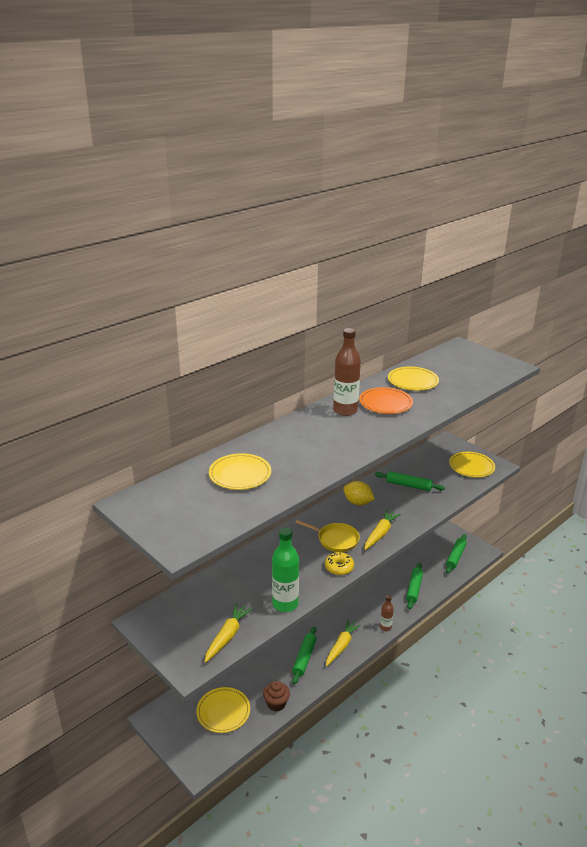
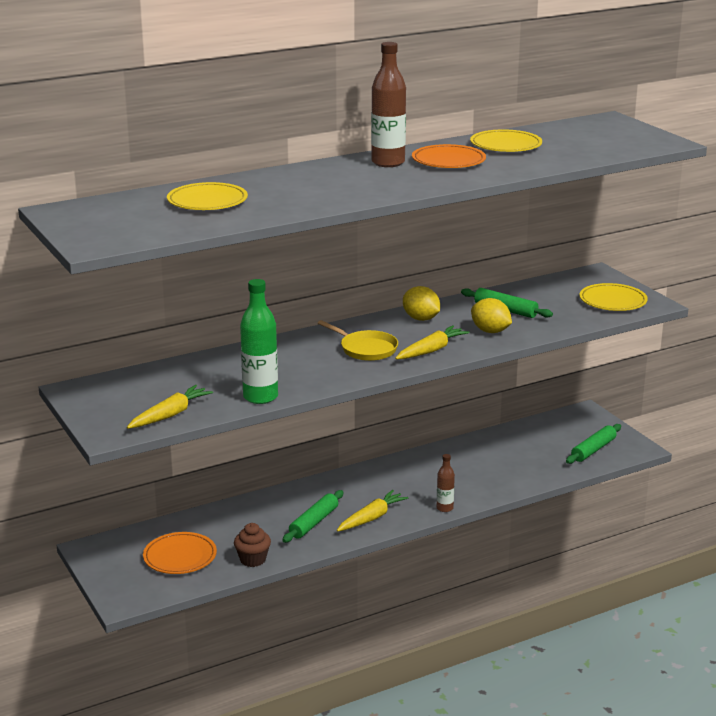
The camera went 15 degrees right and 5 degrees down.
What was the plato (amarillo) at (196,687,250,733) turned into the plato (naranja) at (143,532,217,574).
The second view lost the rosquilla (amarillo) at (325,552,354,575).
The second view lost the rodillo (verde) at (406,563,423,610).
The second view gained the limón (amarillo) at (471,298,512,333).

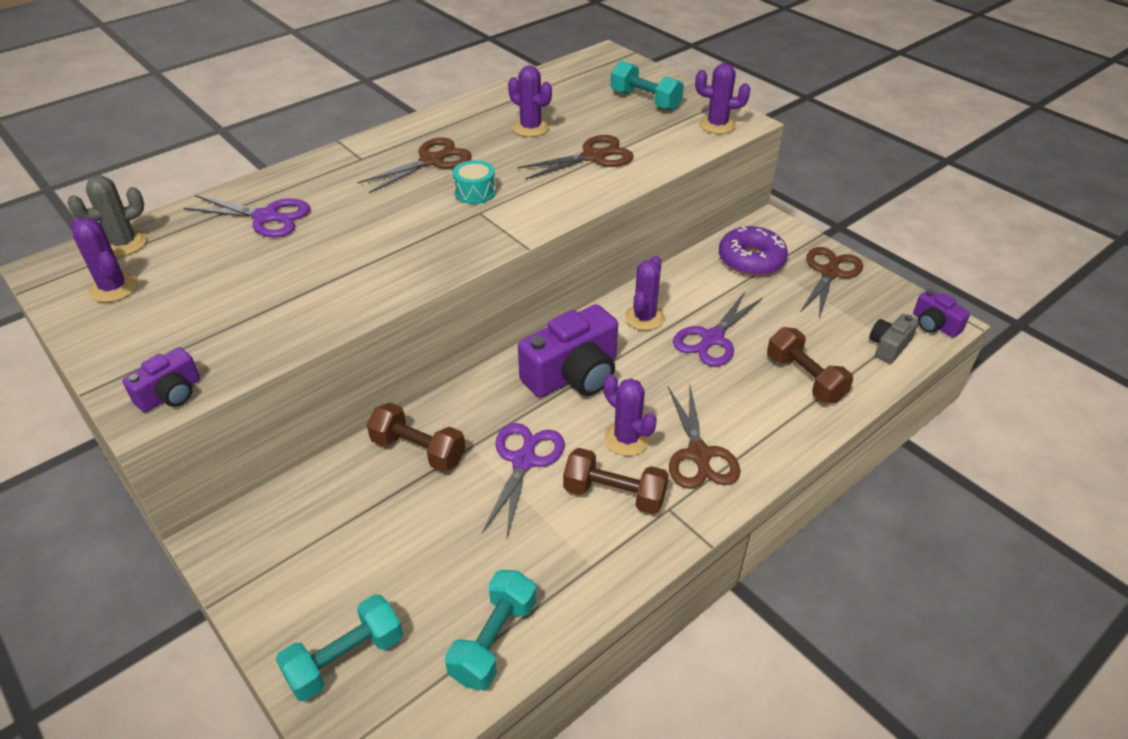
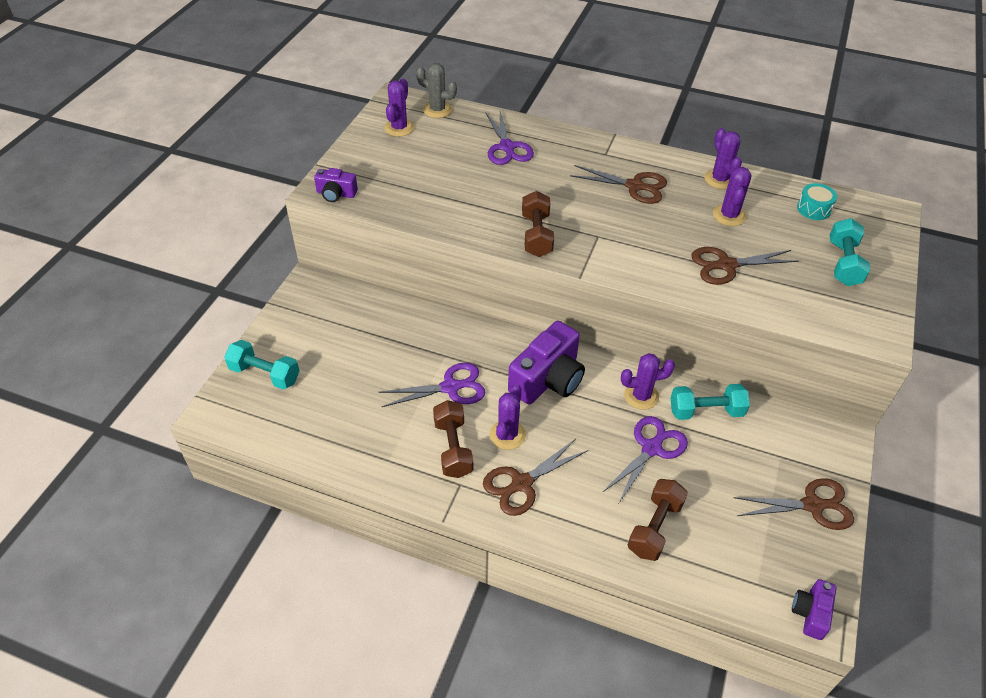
The camera went 60 degrees right and 5 degrees up.
The mancuerna (marrón) ended up elsewhere, having gone from (367,402,466,472) to (522,191,554,257).
The mancuerna (turquesa) ended up elsewhere, having gone from (445,570,536,690) to (671,384,750,420).
The tambor (turquesa) ended up elsewhere, having gone from (453,160,496,204) to (797,183,837,220).
The tijeras (marrón) at (517,135,634,180) ended up facing another way, 135 degrees clockwise from before.
The cámara (morado) at (518,304,618,397) ended up facing another way, 75 degrees counterclockwise from before.
The tijeras (morado) at (673,292,763,367) ended up facing another way, 120 degrees clockwise from before.
The cactus (morado) ended up elsewhere, having gone from (695,63,750,134) to (704,128,742,189).
The second view lost the rosquilla (morado) at (719,226,788,276).
The second view lost the cámara (gris) at (869,314,918,364).

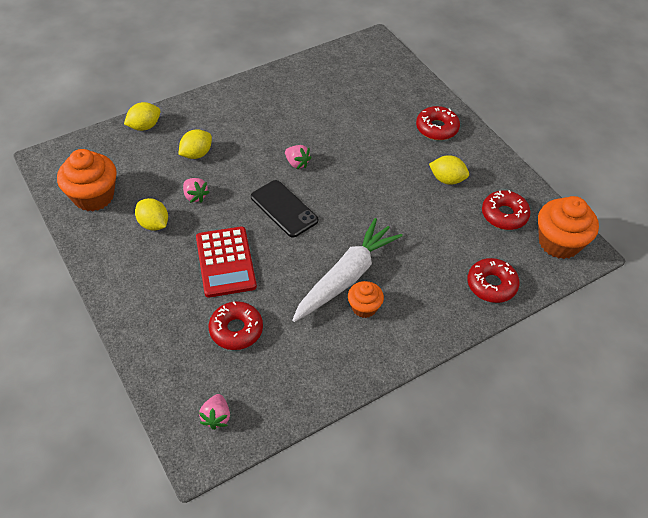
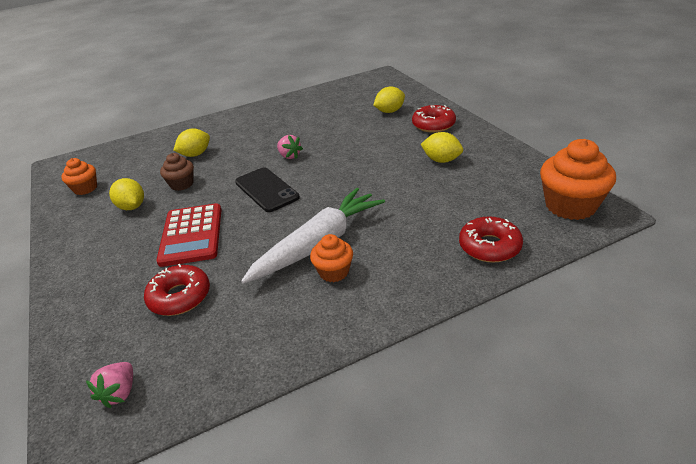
The camera went 10 degrees right and 15 degrees down.
The size of the magdalena (naranja) at (57,149,117,211) changed by a factor of 0.57.
The limón (amarillo) ended up elsewhere, having gone from (124,102,161,131) to (373,87,405,113).
Where the fresa (rosa) stood at (183,178,210,203), the magdalena (marrón) came to stand at (160,153,194,191).
The second view lost the rosquilla (rojo) at (482,190,531,230).

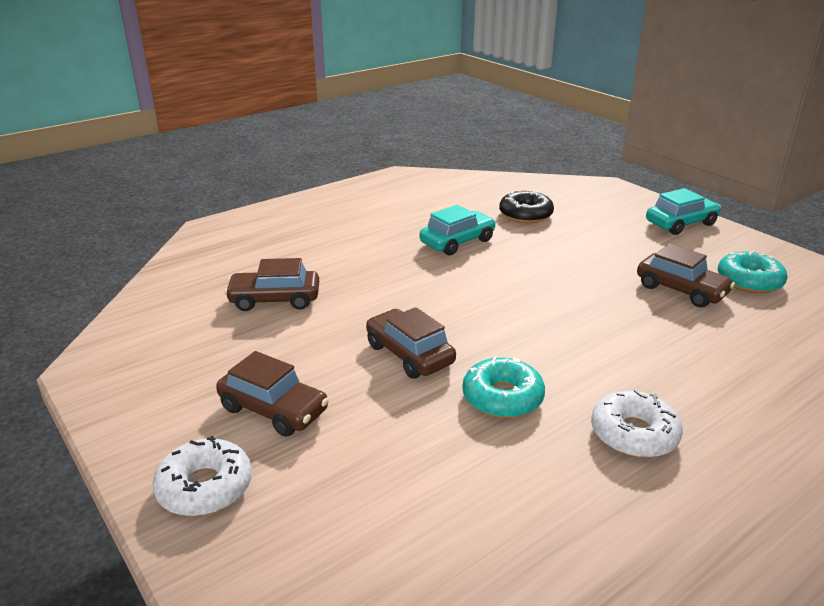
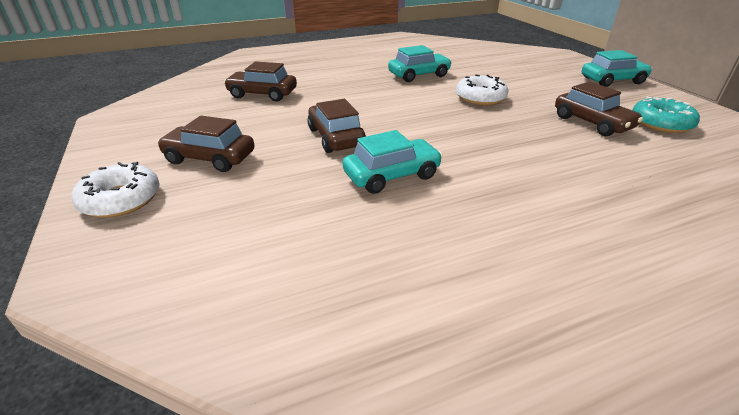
The camera went 15 degrees right and 5 degrees up.
The coche (marrón) at (216,351,329,437) ended up facing another way, 150 degrees clockwise from before.
Where the rosquilla (turquesa) stood at (463,356,545,418), the coche (turquesa) came to stand at (343,130,443,194).
The second view lost the rosquilla (negro) at (499,190,554,223).
The rosquilla (blanco) ended up elsewhere, having gone from (591,390,682,458) to (456,74,508,105).

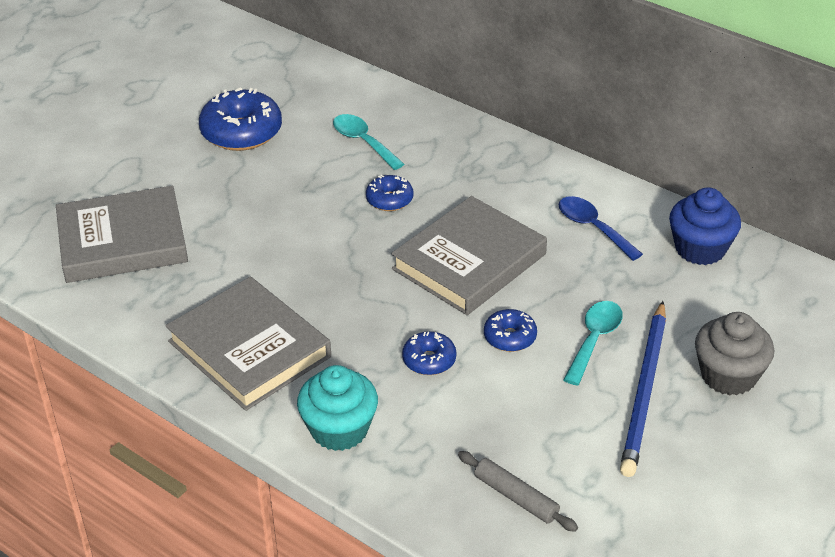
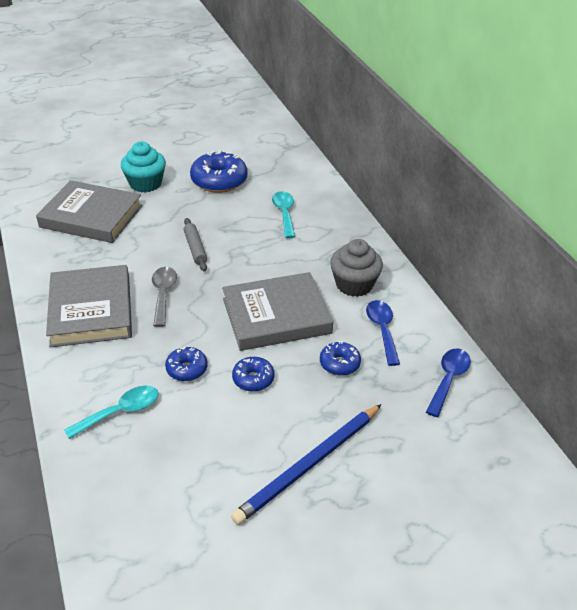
The camera went 30 degrees right and 0 degrees up.
The magdalena (turquesa) ended up elsewhere, having gone from (297,365,378,451) to (121,142,166,193).
The rosquilla (azul) ended up elsewhere, having gone from (366,175,414,211) to (320,341,361,376).
The rodillo (gris) ended up elsewhere, having gone from (458,451,578,532) to (184,218,207,271).
The cuchara (turquesa) ended up elsewhere, having gone from (563,301,623,386) to (64,386,159,439).
Where the magdalena (azul) stood at (669,187,741,265), the cuchara (azul) came to stand at (426,348,471,417).
The magdalena (gris) ended up elsewhere, having gone from (695,312,774,395) to (330,239,383,297).
The second view gained the cuchara (gris) at (152,267,177,327).

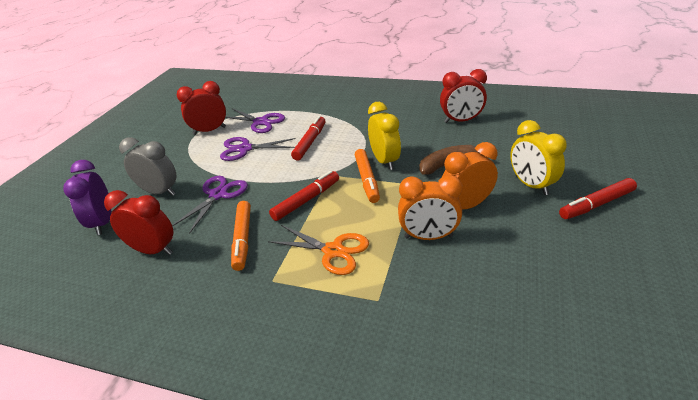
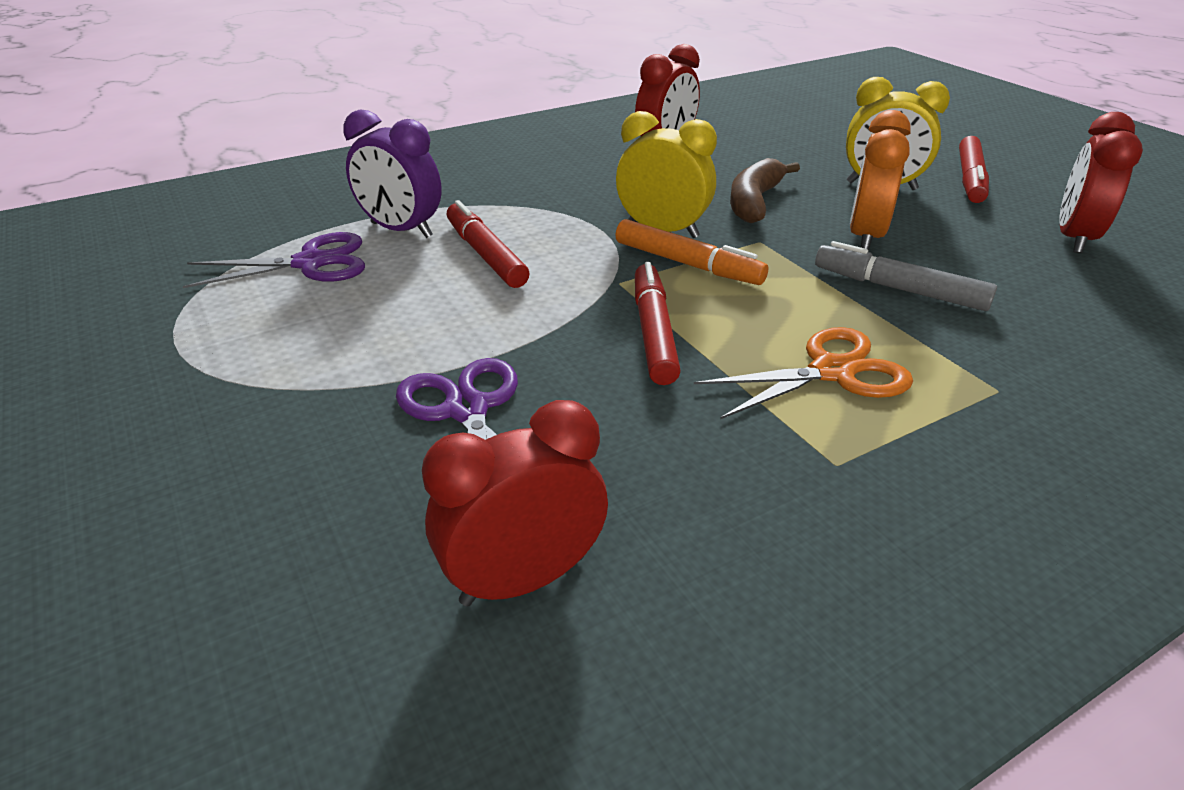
The camera went 50 degrees left and 0 degrees up.
The despertador (morado) ended up elsewhere, having gone from (63,160,111,235) to (343,109,442,238).
The second view lost the despertador (gris) at (119,137,177,196).
The despertador (rojo) ended up elsewhere, having gone from (177,81,226,135) to (1059,112,1143,253).
The second view lost the tijeras (morado) at (220,137,296,161).
The second view lost the rotulador (naranja) at (231,201,251,271).
Where the despertador (naranja) stood at (398,175,462,240), the rotulador (gris) came to stand at (815,241,997,311).

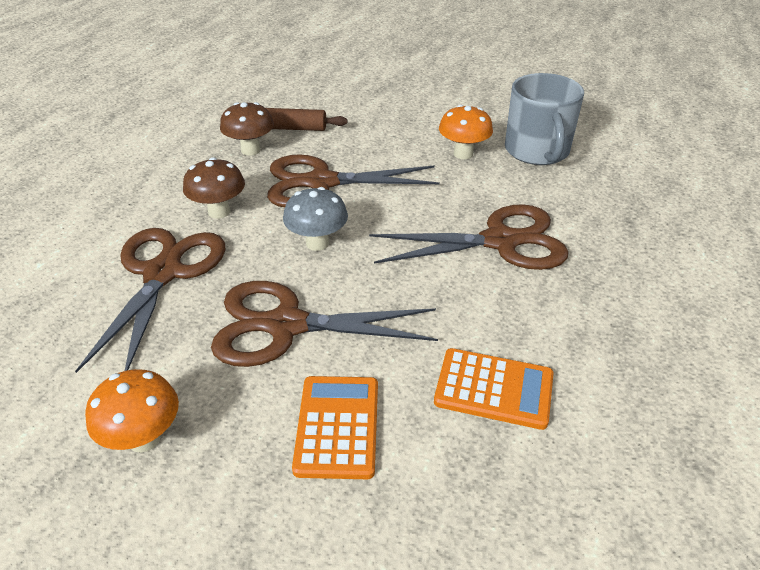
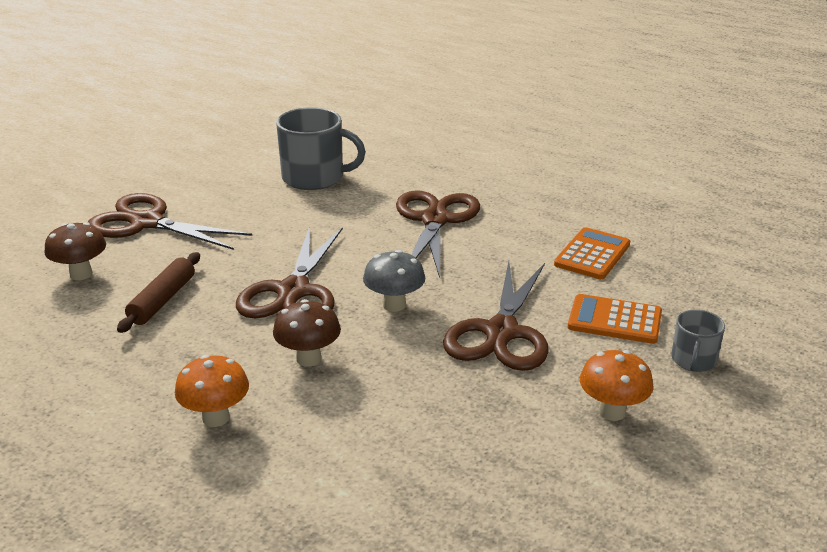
The camera went 75 degrees left and 10 degrees down.
The tijeras (marrón) ended up elsewhere, having gone from (75,228,225,373) to (88,193,253,250).
The seta (marrón) ended up elsewhere, having gone from (220,102,274,156) to (45,222,106,280).
The seta (naranja) ended up elsewhere, having gone from (439,105,493,159) to (175,355,249,427).
The second view gained the taza (gris) at (672,310,725,372).

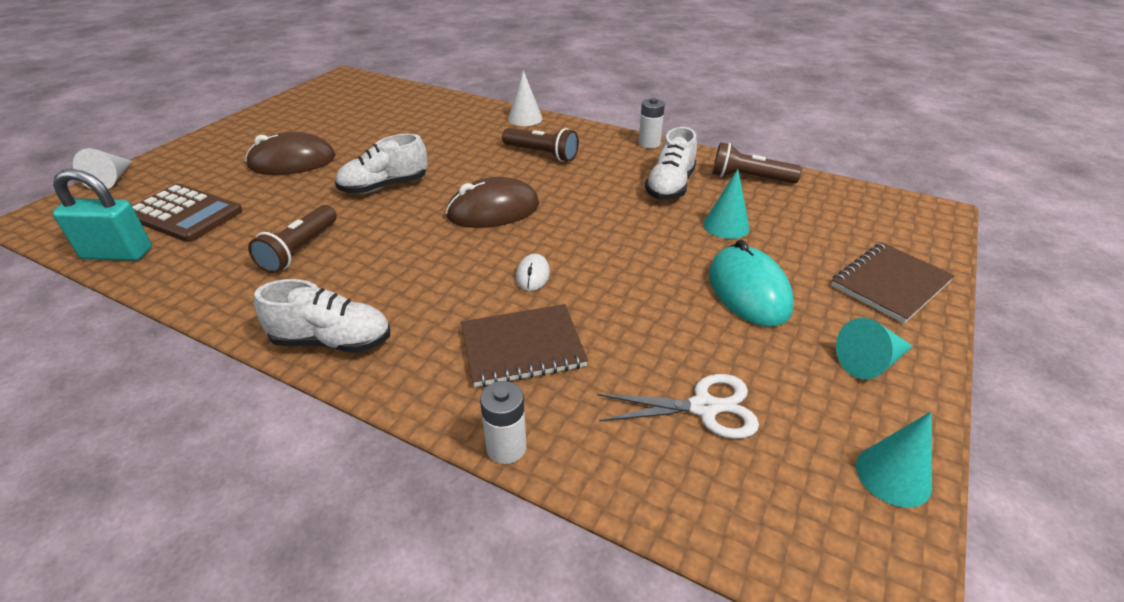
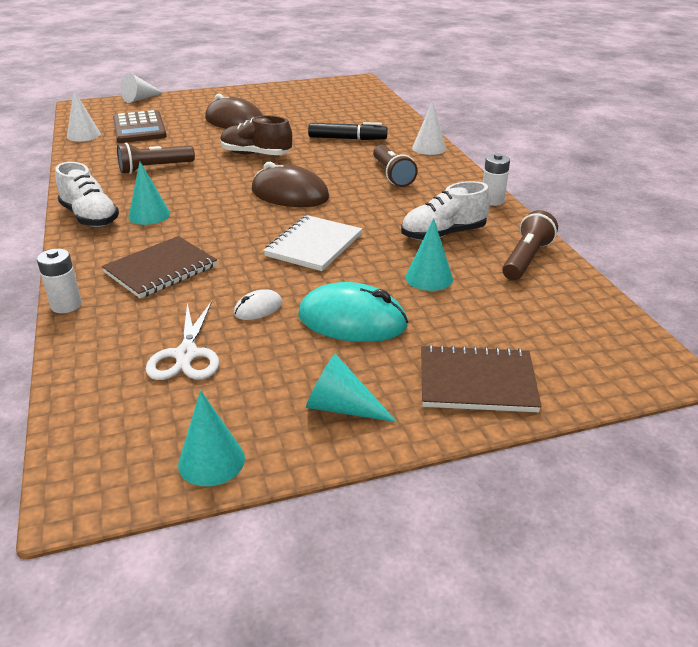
The camera went 45 degrees right and 5 degrees down.
Where the candado (turquesa) stood at (53,169,152,261), the cono (blanco) came to stand at (67,90,101,142).
What was the zapato (blanco) at (335,134,428,194) turned into the zapato (marrón) at (220,116,292,155).
The cuaderno (marrón) at (461,304,588,387) ended up facing another way, 75 degrees counterclockwise from before.
The ratón (blanco) ended up elsewhere, having gone from (516,254,550,291) to (234,289,282,320).
The tijeras (blanco) at (597,374,759,439) ended up facing another way, 45 degrees clockwise from before.
The ratón (turquesa) at (709,240,794,327) ended up facing another way, 75 degrees clockwise from before.
The lámpara de mano (marrón) at (712,142,802,183) ended up facing another way, 60 degrees clockwise from before.
The second view gained the cono (turquesa) at (128,162,170,225).
The second view gained the cuaderno (blanco) at (263,215,362,271).
The second view gained the rotulador (negro) at (308,122,388,140).

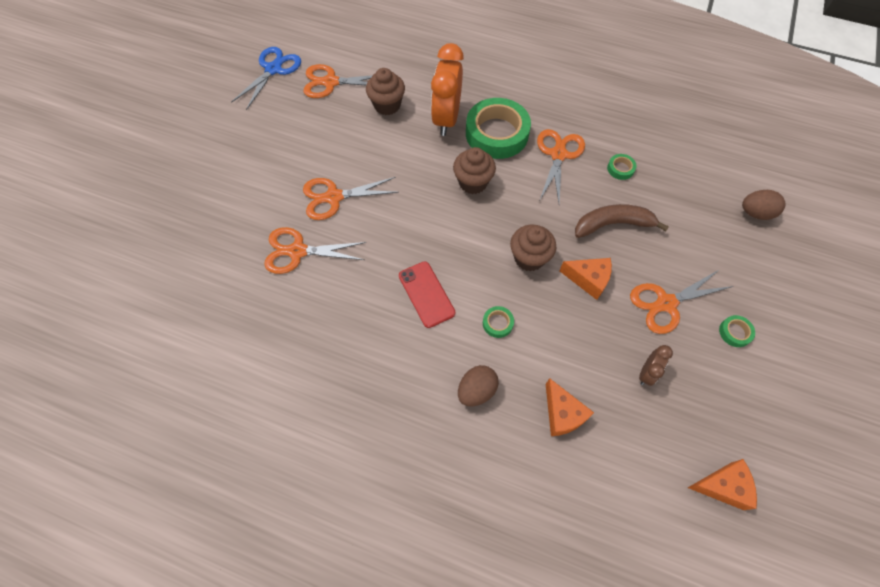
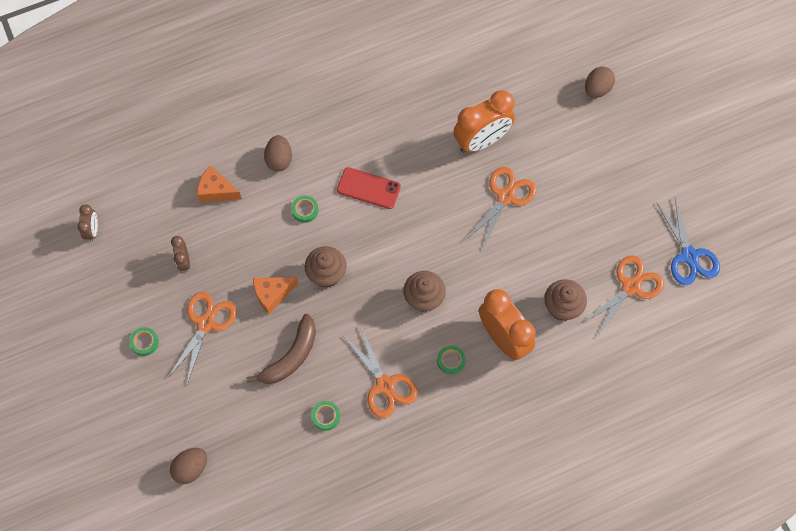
The camera went 135 degrees right and 5 degrees up.
Where the tijeras (naranja) stood at (264,227,366,274), the despertador (naranja) came to stand at (453,90,515,153).
The size of the cinta adhesiva (verde) at (466,98,531,159) changed by a factor of 0.41.
Where the queso (naranja) stood at (688,459,757,510), the despertador (marrón) came to stand at (77,204,98,242).
The second view gained the huevo (marrón) at (585,67,615,98).

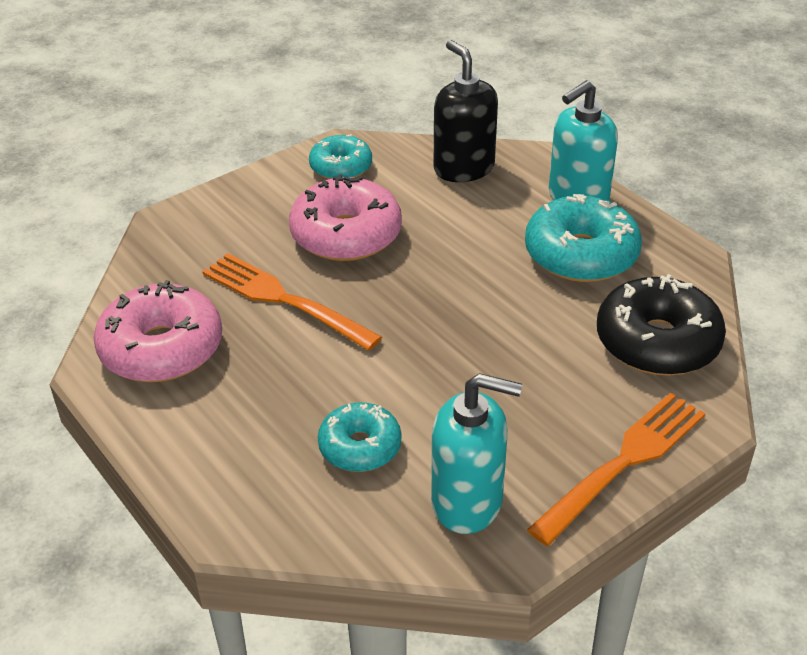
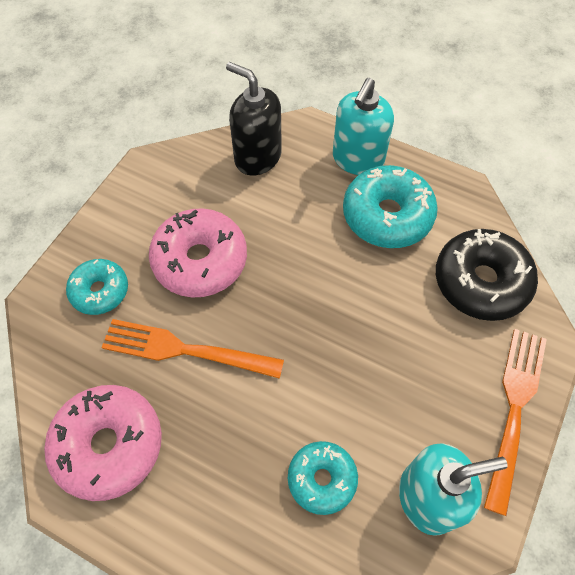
The camera went 25 degrees left and 20 degrees up.
The rosquilla (turquesa) ended up elsewhere, having gone from (309,134,372,179) to (66,259,128,315).

